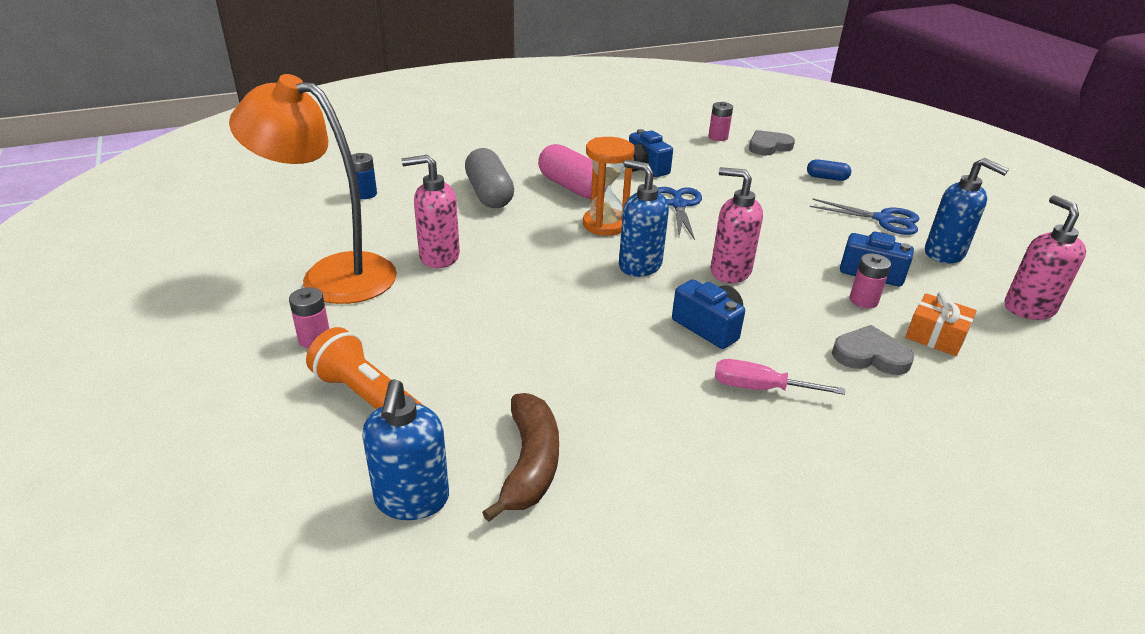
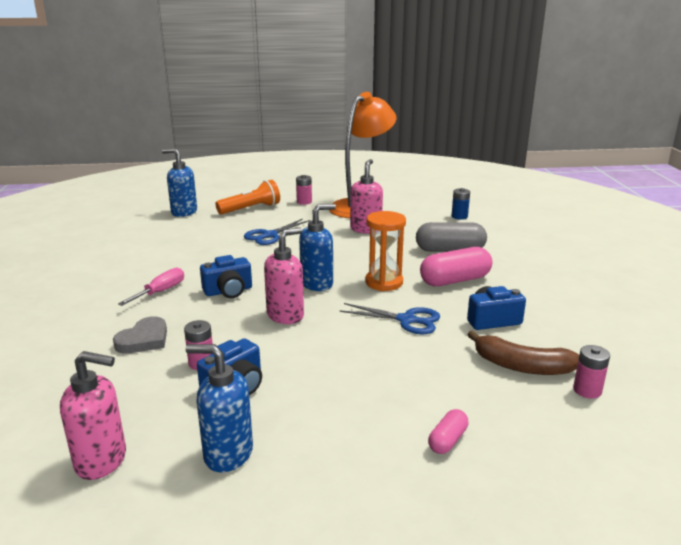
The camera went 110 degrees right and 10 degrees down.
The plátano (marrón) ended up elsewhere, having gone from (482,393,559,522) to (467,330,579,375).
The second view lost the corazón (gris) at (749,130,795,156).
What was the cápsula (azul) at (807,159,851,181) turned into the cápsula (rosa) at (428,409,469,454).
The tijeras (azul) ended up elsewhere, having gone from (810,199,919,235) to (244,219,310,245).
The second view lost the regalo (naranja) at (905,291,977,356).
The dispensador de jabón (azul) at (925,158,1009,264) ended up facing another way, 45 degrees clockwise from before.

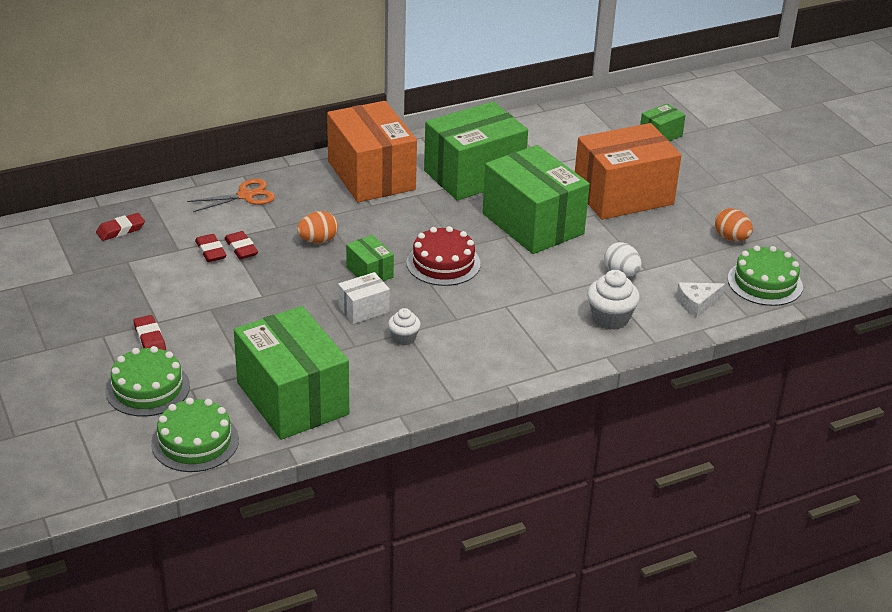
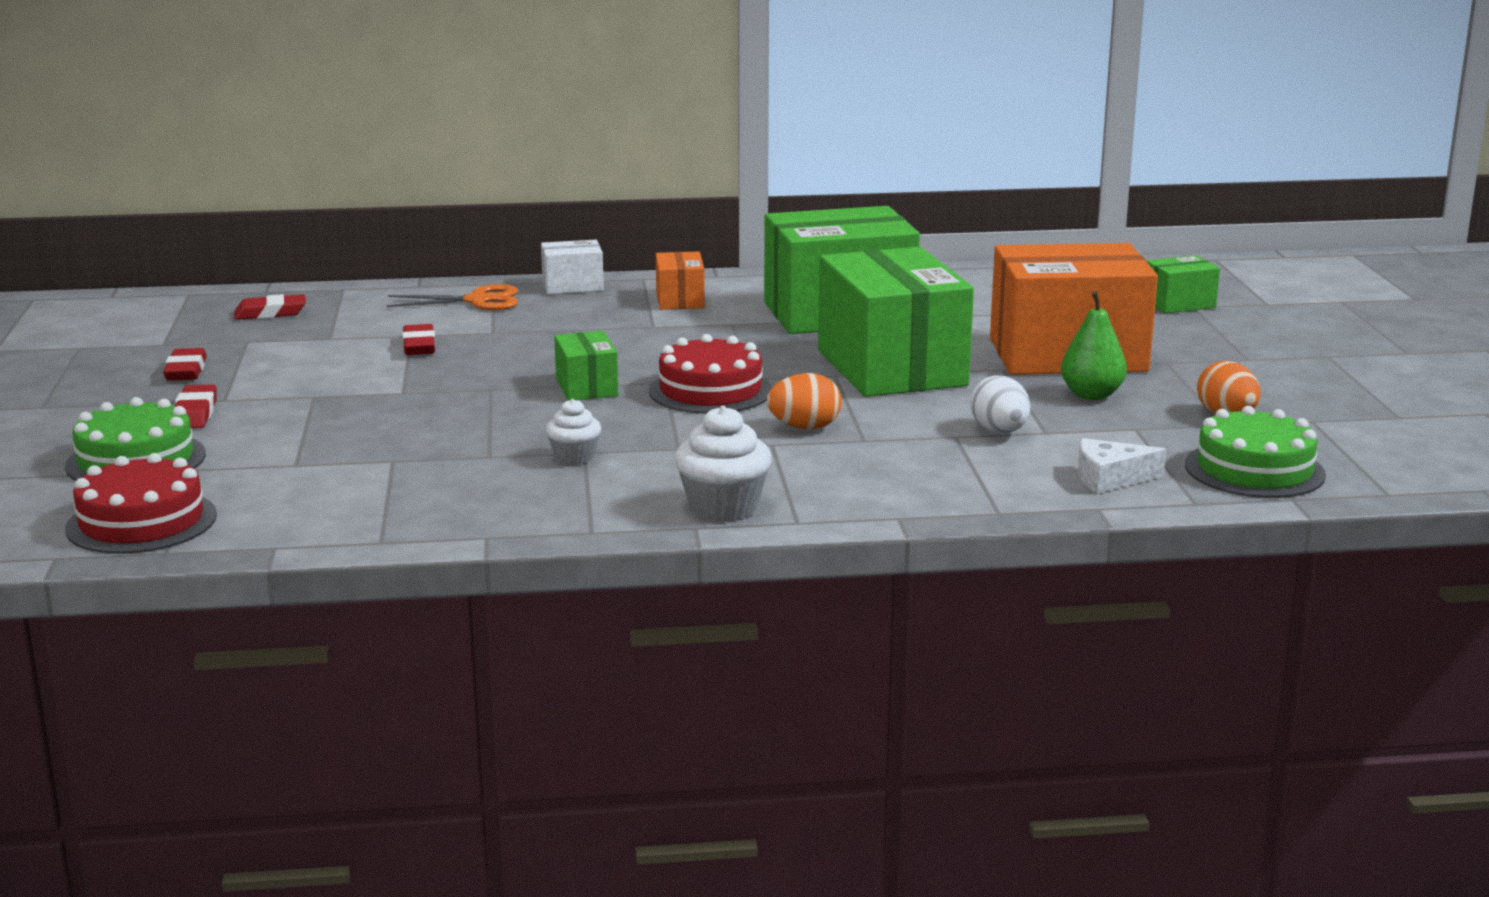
The camera went 20 degrees right and 15 degrees down.
What was the tarta (verde) at (151,398,239,472) turned into the tarta (rojo) at (65,453,217,554).
The goma de borrar (rojo) ended up elsewhere, having gone from (195,234,227,262) to (163,348,207,381).
The second view lost the caja (verde) at (234,306,349,440).
The huevo (naranja) ended up elsewhere, having gone from (297,211,338,243) to (767,373,842,429).
The size of the caja (naranja) at (327,101,417,202) changed by a factor of 0.45.
The caja (blanco) ended up elsewhere, having gone from (338,272,390,324) to (541,240,604,294).
The magdalena (blanco) ended up elsewhere, having gone from (587,270,640,330) to (675,406,772,522).
The second view gained the pera (verde) at (1061,291,1127,400).

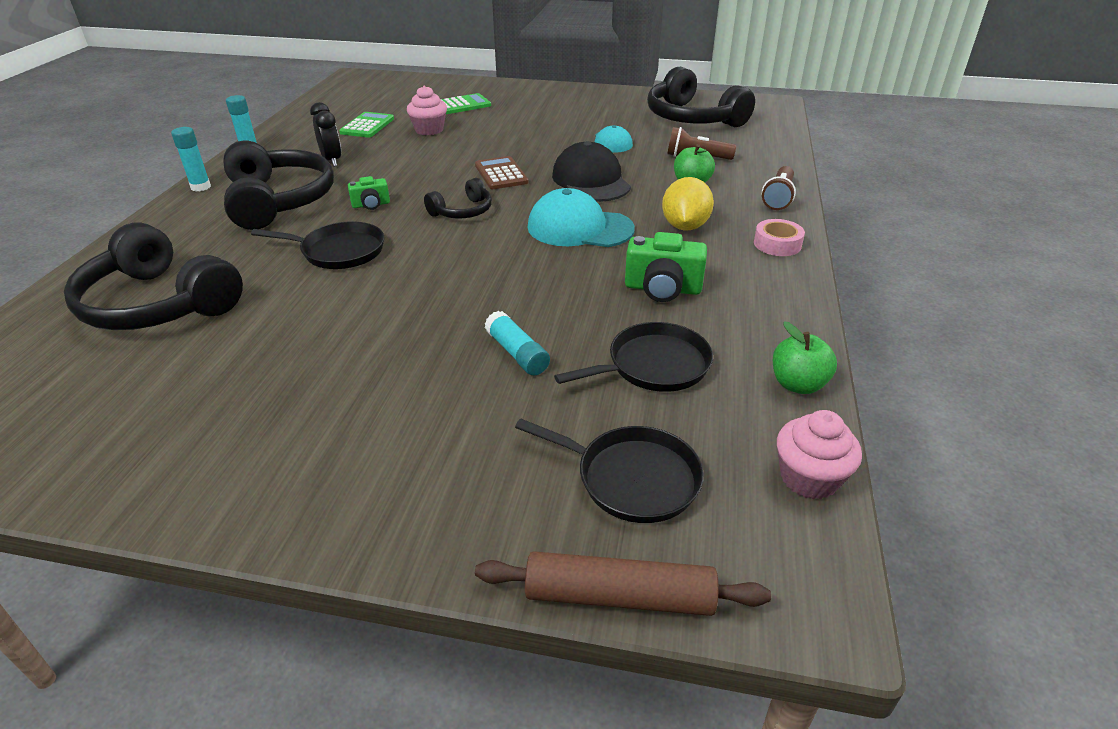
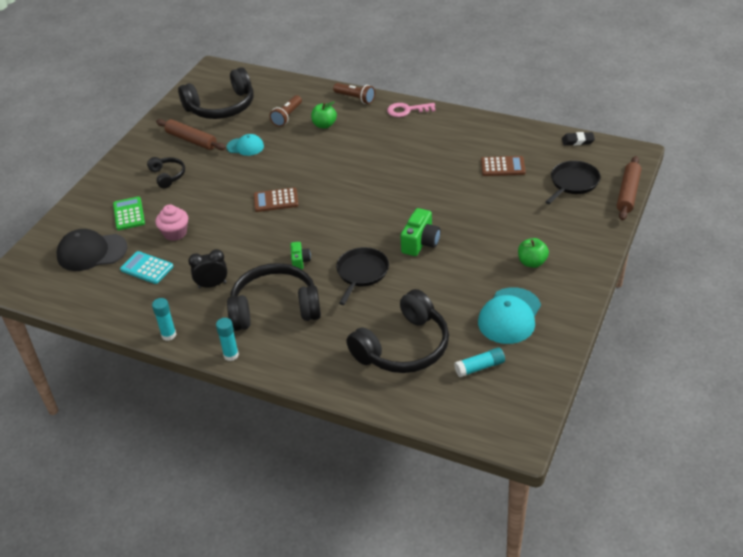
The camera went 75 degrees left and 5 degrees up.
What was the calculadora (verde) at (339,112,394,138) turned into the calculadora (turquesa) at (120,251,173,284).
The auriculares (negro) ended up elsewhere, having gone from (424,178,492,218) to (147,157,185,188).
The barra de pegamento (turquesa) ended up elsewhere, having gone from (485,311,550,376) to (454,347,505,377).
The gorra (turquesa) ended up elsewhere, having gone from (528,188,635,247) to (478,287,541,344).
The gorra (negro) ended up elsewhere, having gone from (552,141,631,202) to (57,229,128,271).
Where the sartén (negro) stood at (554,322,713,392), the calculadora (marrón) came to stand at (481,156,526,176).
The cámara (verde) ended up elsewhere, having gone from (625,232,707,302) to (400,208,441,256).
The second view lost the limón (amarillo) at (662,177,714,230).
Where the cinta adhesiva (rosa) stood at (754,219,805,256), the llave (rosa) came to stand at (387,103,436,117).
The manzana (verde) ended up elsewhere, having gone from (773,322,837,394) to (518,238,549,268).
Where the magdalena (rosa) stood at (777,410,862,500), the goma de borrar (negro) came to stand at (562,132,595,146).
The second view gained the rodillo (marrón) at (156,119,226,150).

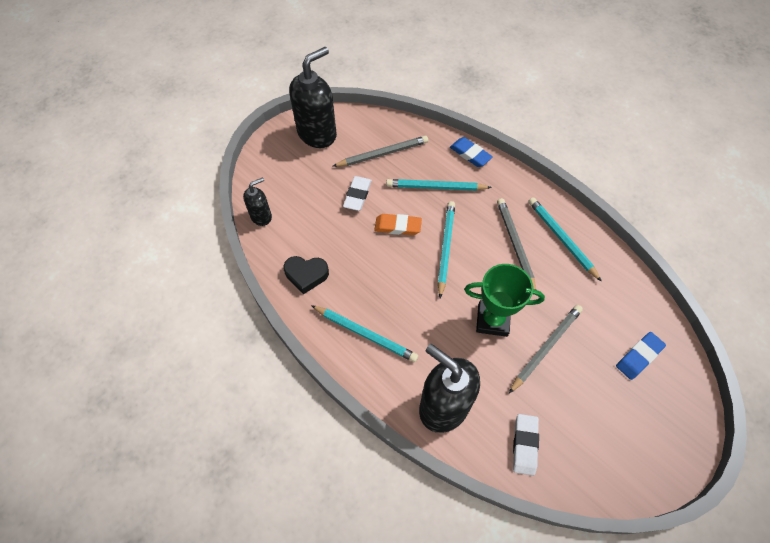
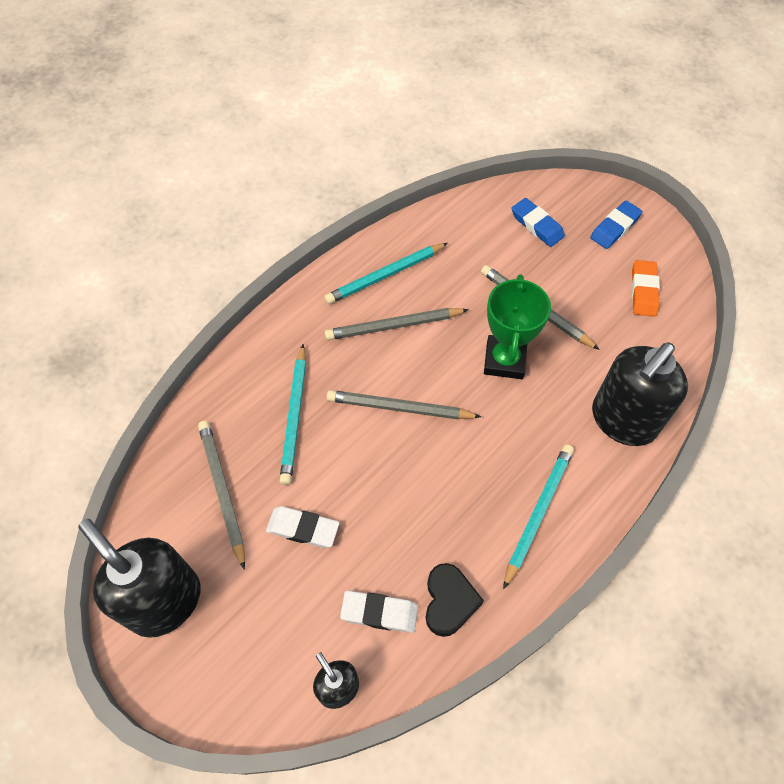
The camera went 90 degrees left and 0 degrees up.
The goma de borrar (naranja) ended up elsewhere, having gone from (374,214,422,235) to (631,260,660,317).
What was the lápiz (turquesa) at (438,201,455,298) turned into the lápiz (gris) at (327,390,482,420).
The goma de borrar (azul) ended up elsewhere, having gone from (450,137,493,167) to (590,201,642,249).
The goma de borrar (blanco) ended up elsewhere, having gone from (513,414,539,476) to (340,590,418,633).

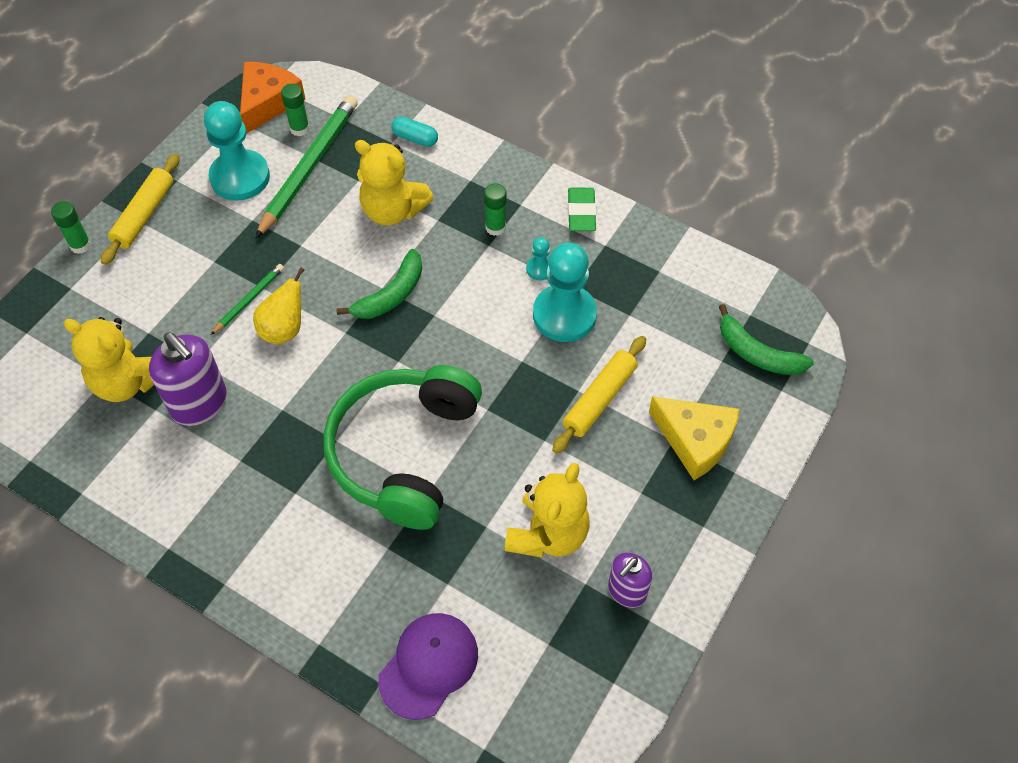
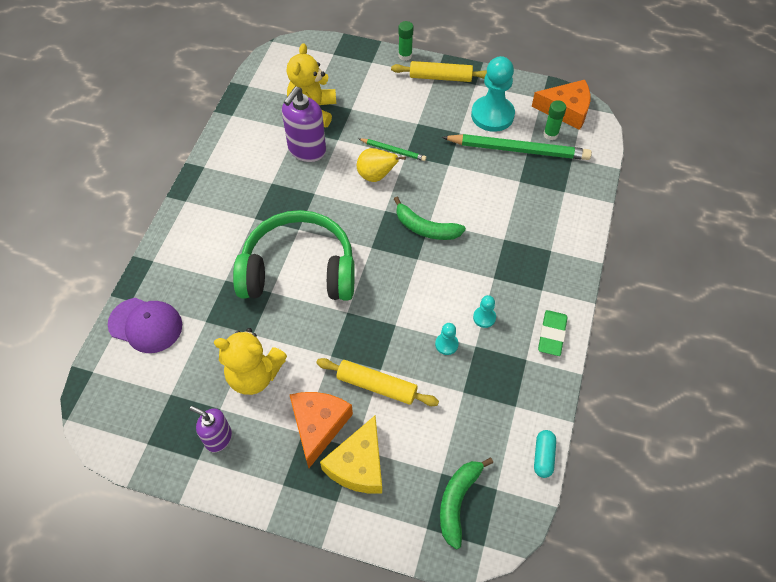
The camera went 75 degrees right and 0 degrees up.
The second view lost the osito (amarillo) at (355,140,434,225).
The cápsula (turquesa) ended up elsewhere, having gone from (391,116,438,147) to (534,430,556,478).
The second view lost the barra de pegamento (verde) at (484,183,506,236).
The size of the peón (turquesa) at (533,243,597,342) changed by a factor of 0.45.
The goma de borrar (verde) at (568,188,596,231) ended up facing another way, 60 degrees counterclockwise from before.
The second view gained the queso (naranja) at (290,392,353,468).

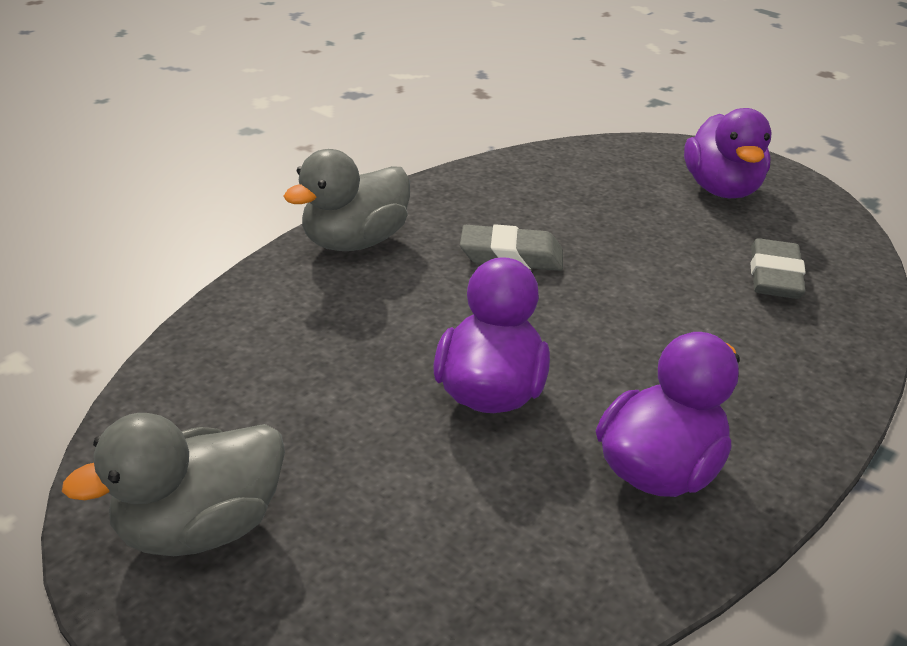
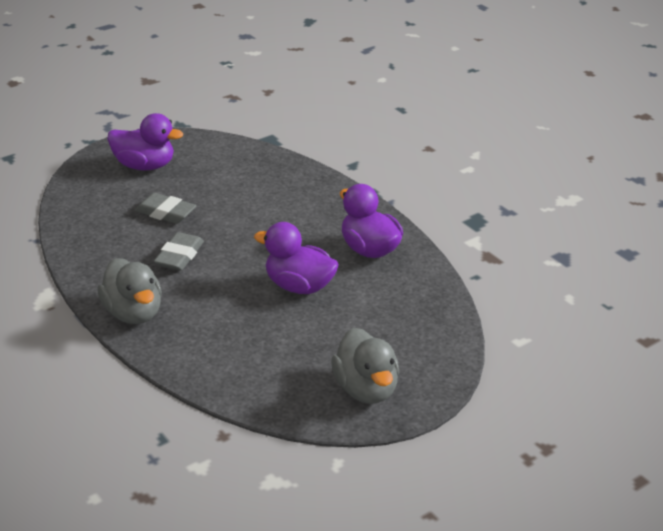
The camera went 75 degrees left and 0 degrees up.
The goma de borrar (gris) ended up elsewhere, having gone from (750,238,806,299) to (135,193,197,224).

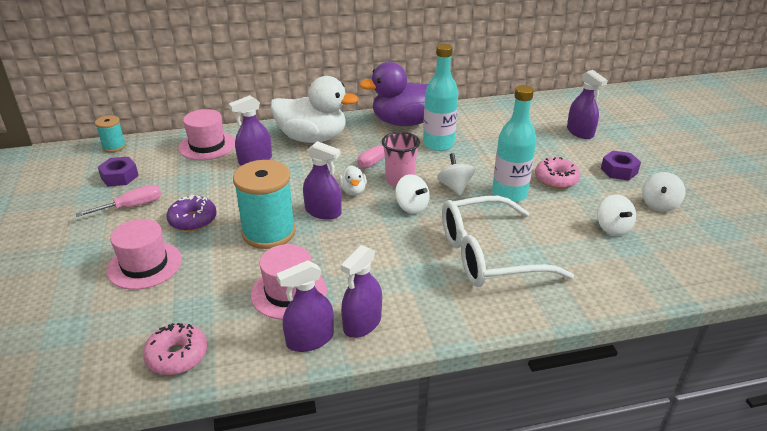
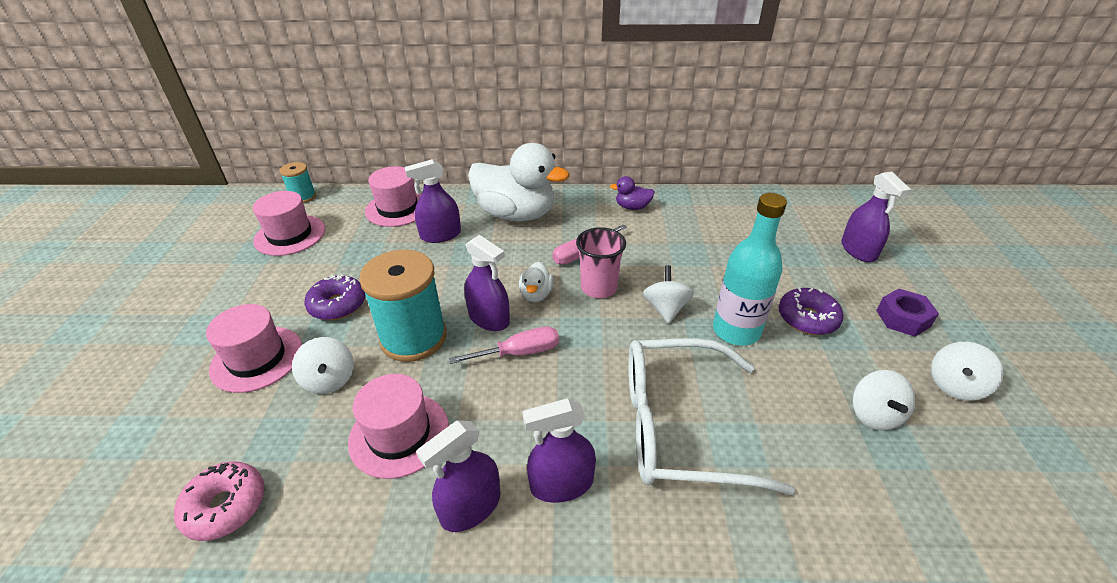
The camera went 15 degrees right and 5 degrees up.
The destornillador (rosa) ended up elsewhere, having gone from (76,185,161,217) to (449,326,559,364).
Where the tuerca (morado) stood at (98,157,139,187), the sombrero (rosa) came to stand at (253,191,325,256).
The pulverizador (morado) ended up elsewhere, having gone from (276,260,334,352) to (522,398,596,503).
The size of the pato (morado) at (359,62,428,126) changed by a factor of 0.43.
The peonza (blanco) ended up elsewhere, having gone from (395,174,430,214) to (292,337,354,394).
The second view lost the botella (turquesa) at (423,44,458,151).
What was the rosquilla (rosa) at (535,157,580,189) turned into the rosquilla (morado) at (779,288,843,335).

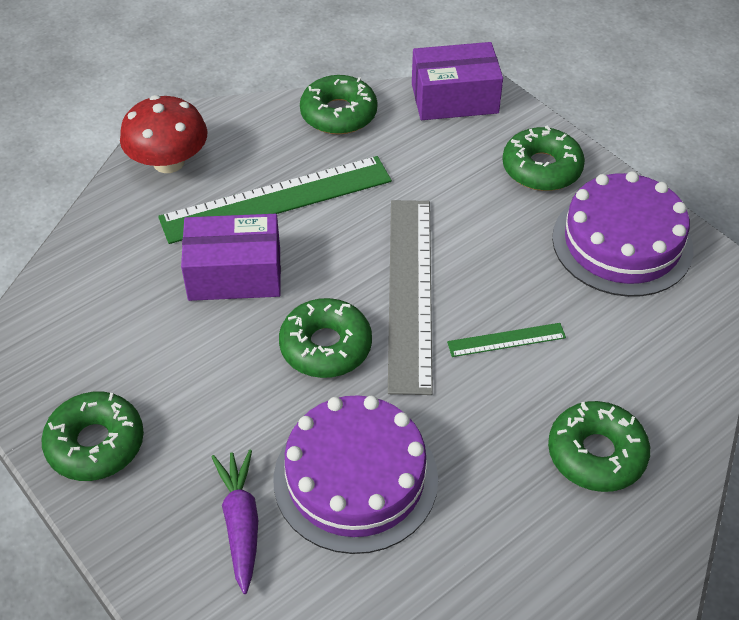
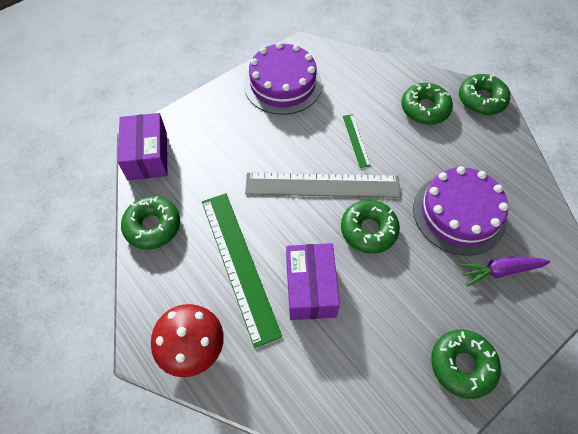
The camera went 90 degrees left and 10 degrees up.
The rosquilla (verde) ended up elsewhere, having gone from (502,126,585,191) to (459,74,510,115).

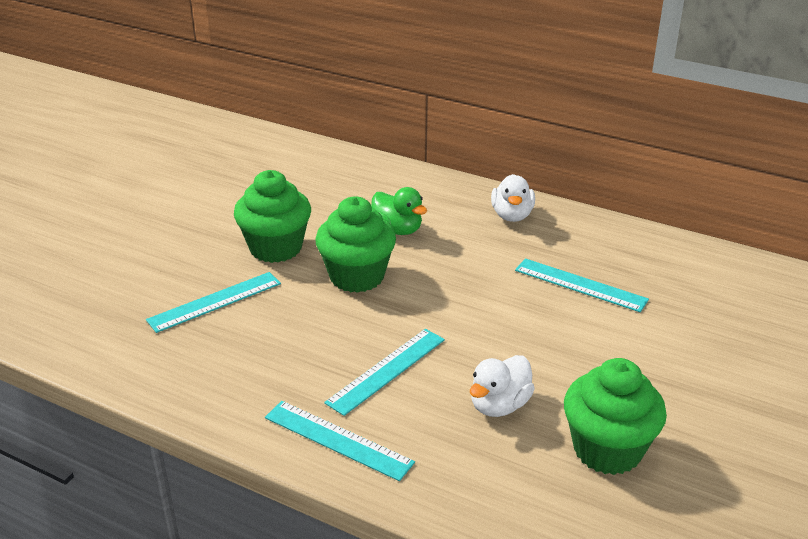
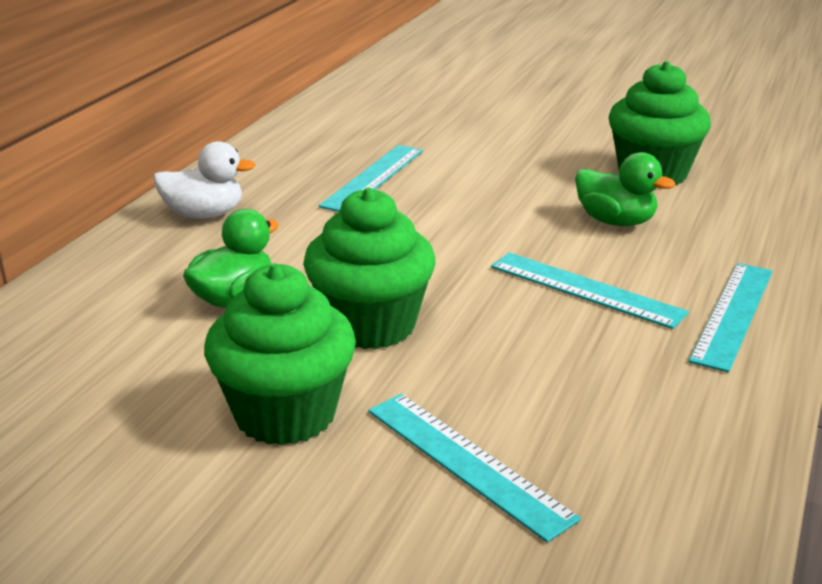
The camera went 95 degrees left and 5 degrees down.
What was the pato (blanco) at (470,355,535,417) turned into the pato (verde) at (575,152,676,226).

